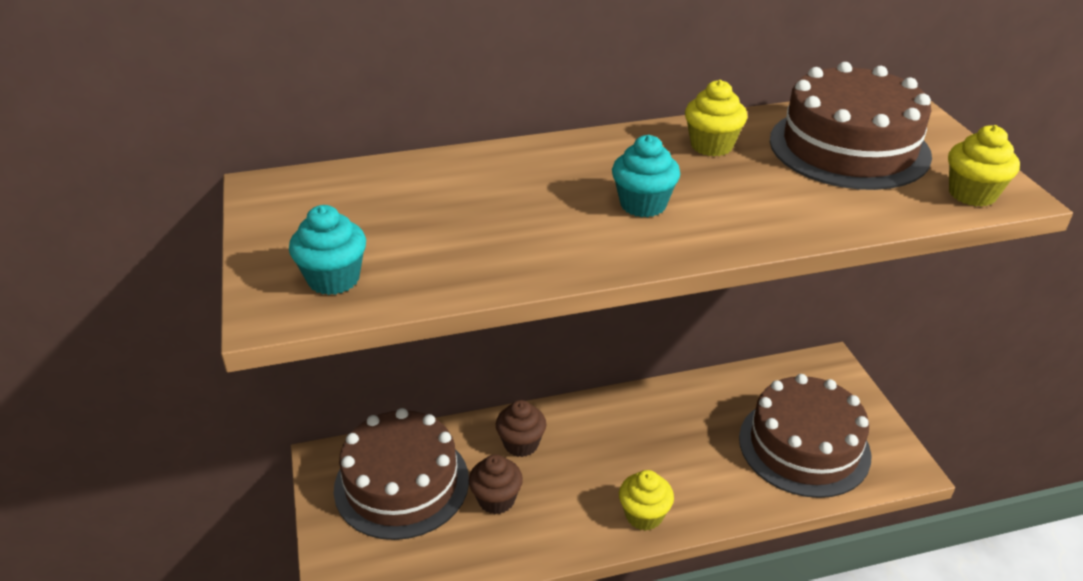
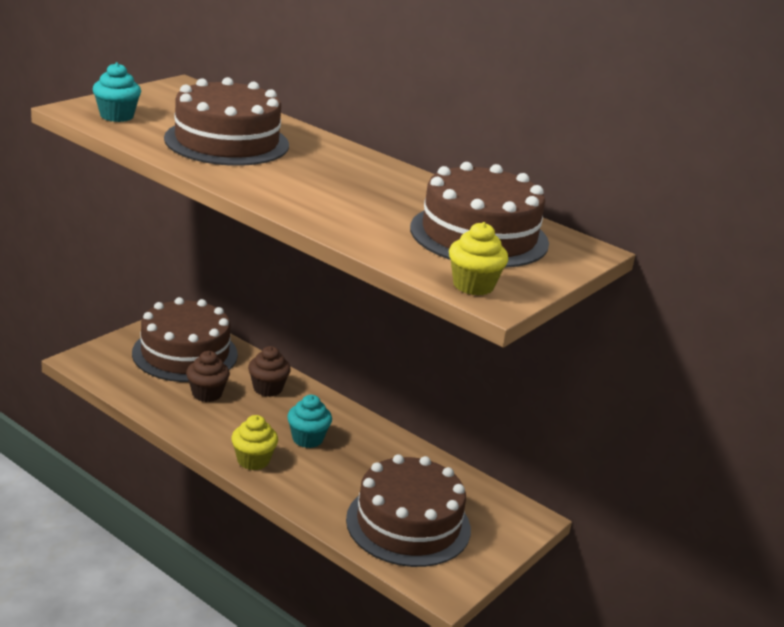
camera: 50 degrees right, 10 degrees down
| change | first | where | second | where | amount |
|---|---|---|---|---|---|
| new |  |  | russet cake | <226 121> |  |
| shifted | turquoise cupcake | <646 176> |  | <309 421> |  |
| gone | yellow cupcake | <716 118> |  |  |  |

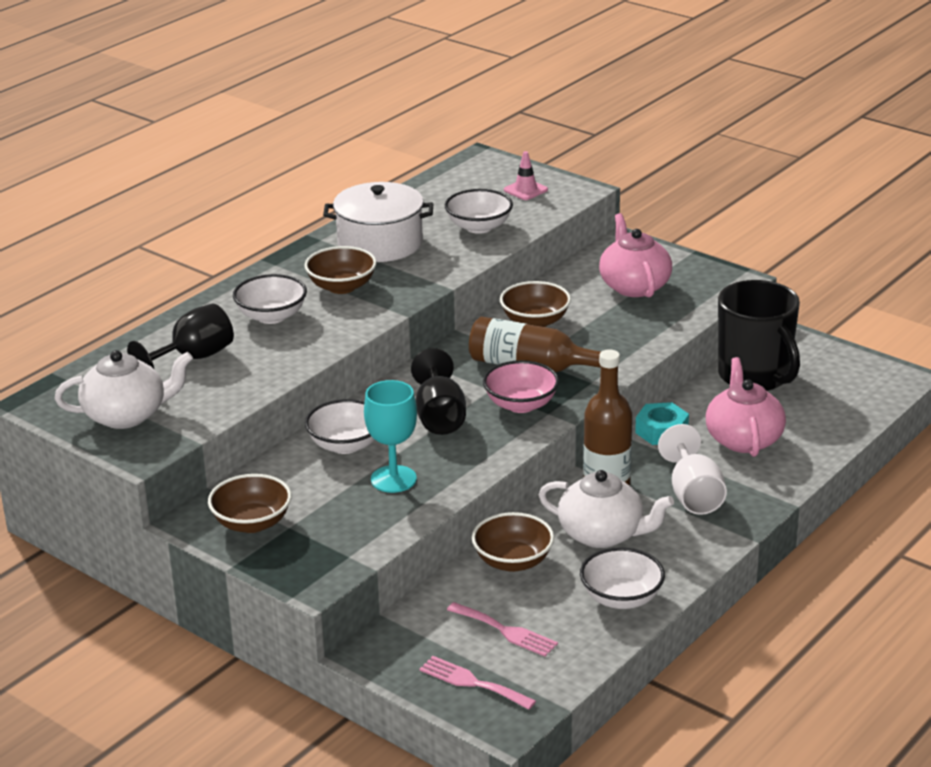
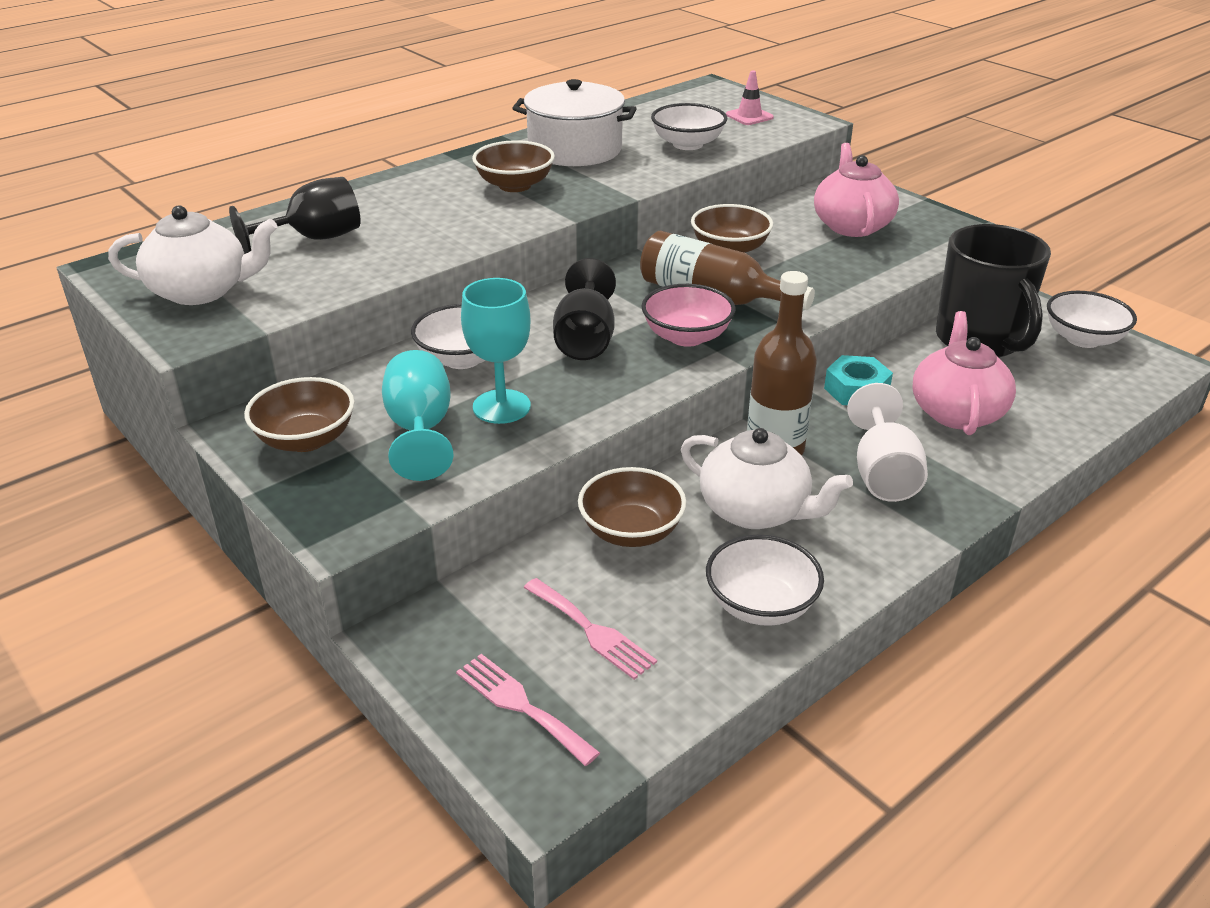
camera: 10 degrees right, 5 degrees up
| change | first | where | second | where | amount |
|---|---|---|---|---|---|
| new |  |  | turquoise goblet | <418 415> |  |
| shifted | pure white serving bowl | <270 299> |  | <1092 319> |  |

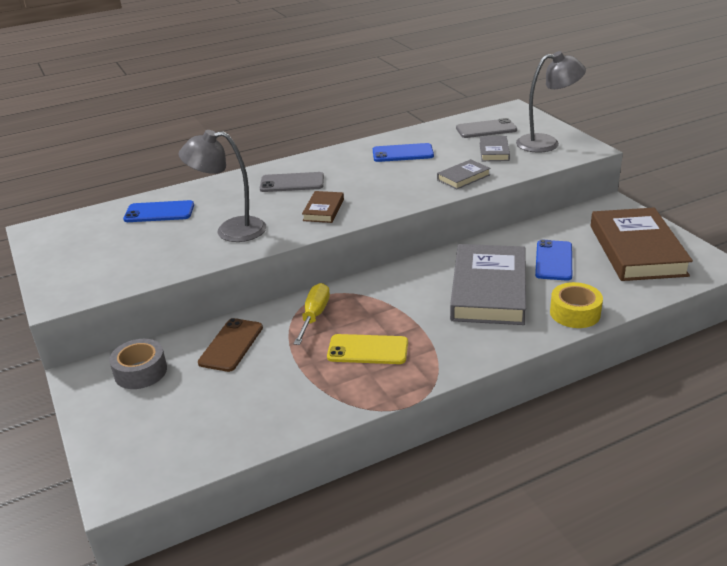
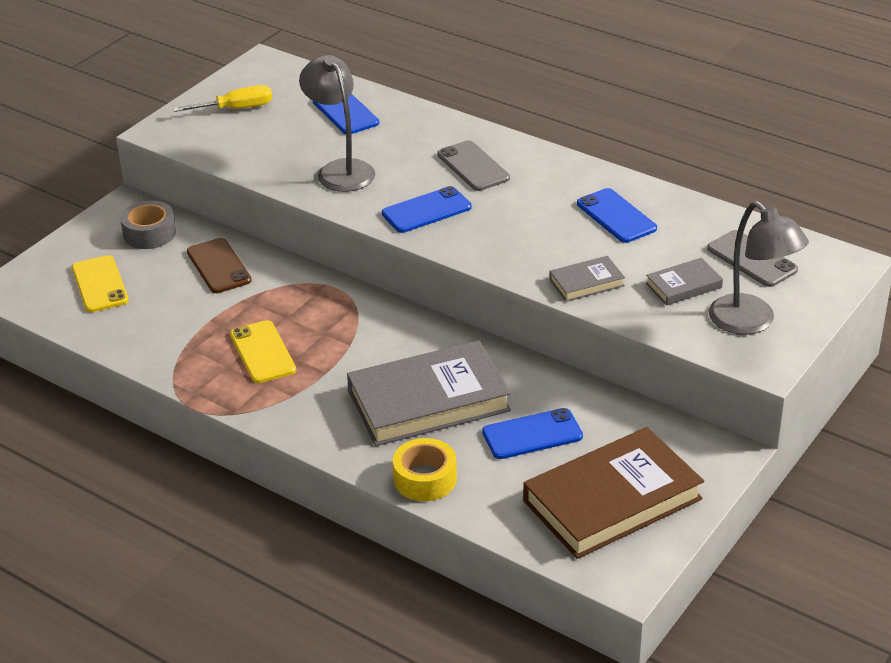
camera: 60 degrees right, 5 degrees up
| change | first | where | second | where | amount |
|---|---|---|---|---|---|
| new |  |  | yellow phone | <100 283> |  |
| shifted | yellow screwdriver | <311 314> |  | <222 98> |  |
| rotated | russet phone | <230 345> |  | <219 265> | 75 degrees clockwise |
| swapped | russet hardback | <323 207> | blue phone | <426 209> |  |
| rotated | gray hardback | <464 174> |  | <587 279> | 45 degrees counterclockwise |

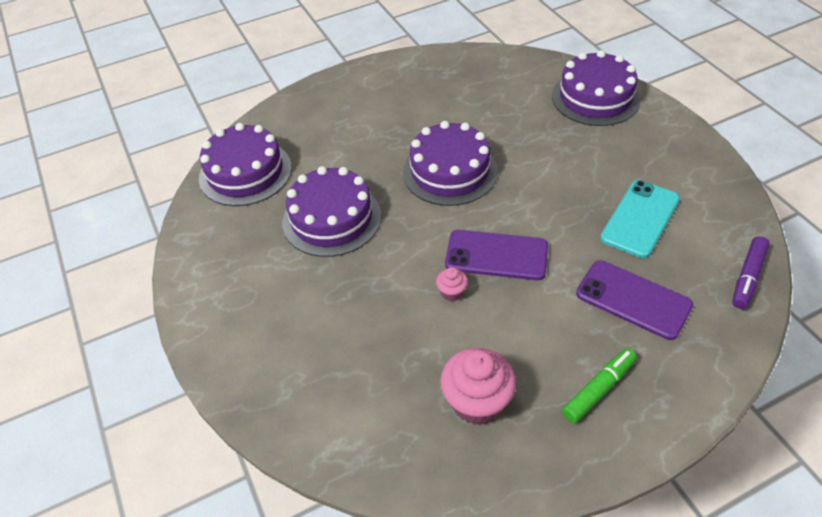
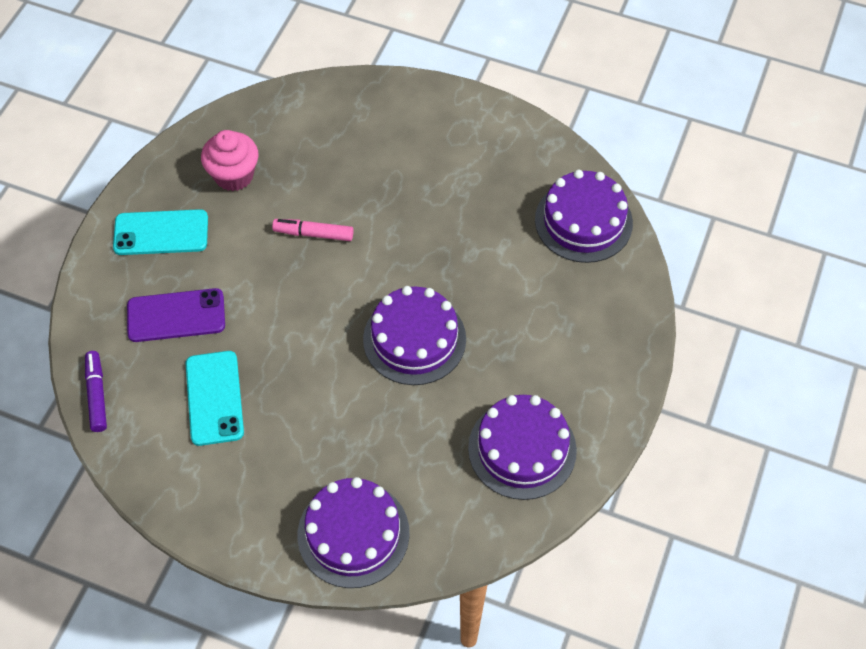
camera: 135 degrees right, 10 degrees up
| change | first | where | second | where | amount |
|---|---|---|---|---|---|
| swapped | leaf-green felt pen | <599 385> | turquoise phone | <160 232> |  |
| swapped | rose-pink cupcake | <452 284> | rose-pink felt pen | <313 230> |  |
| shifted | royal purple cake | <331 211> |  | <522 447> |  |
| gone | royal purple phone | <496 255> |  |  |  |

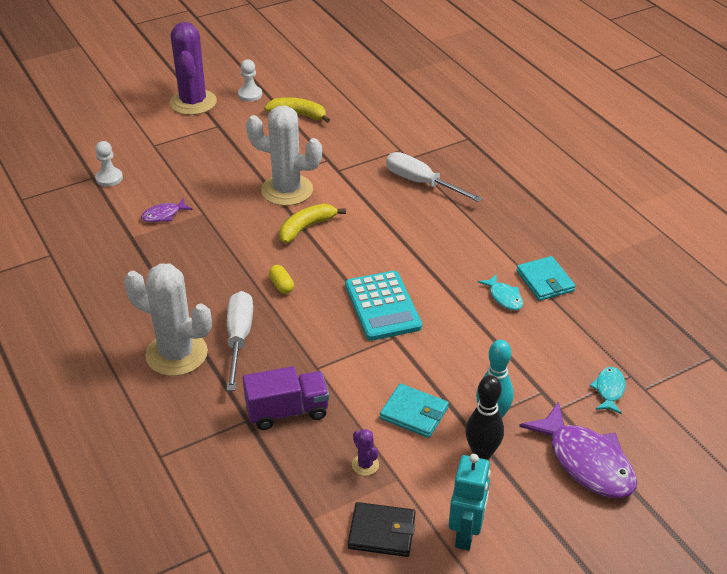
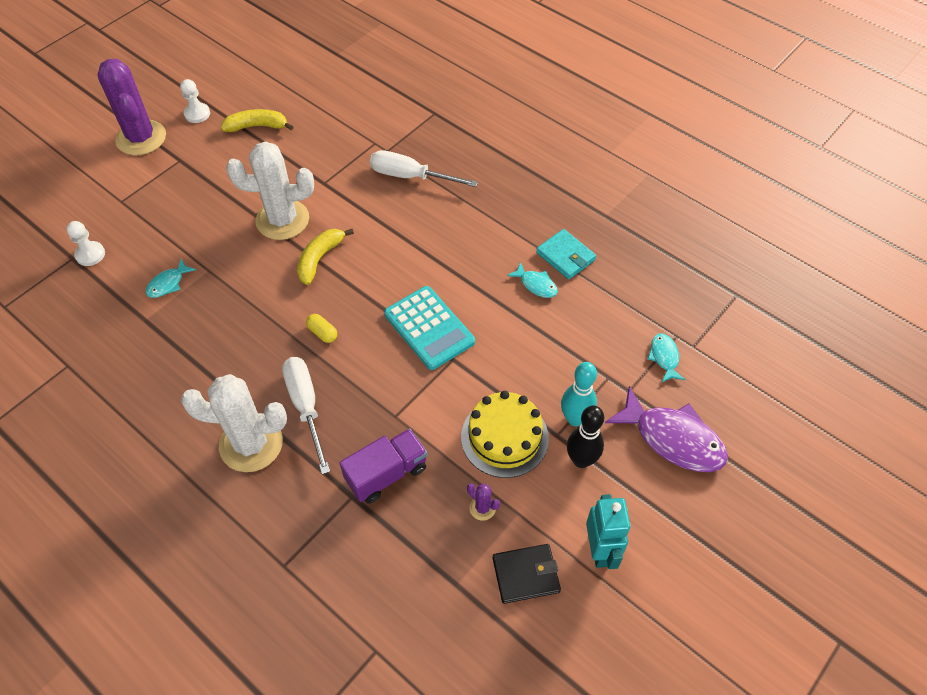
camera: 20 degrees left, 15 degrees up
| change | first | where | second | where | amount |
|---|---|---|---|---|---|
| repainted | royal purple fish figure | <167 210> | turquoise fish figure | <171 278> |  |
| swapped | turquoise billfold | <414 410> | yellow cake | <505 434> |  |

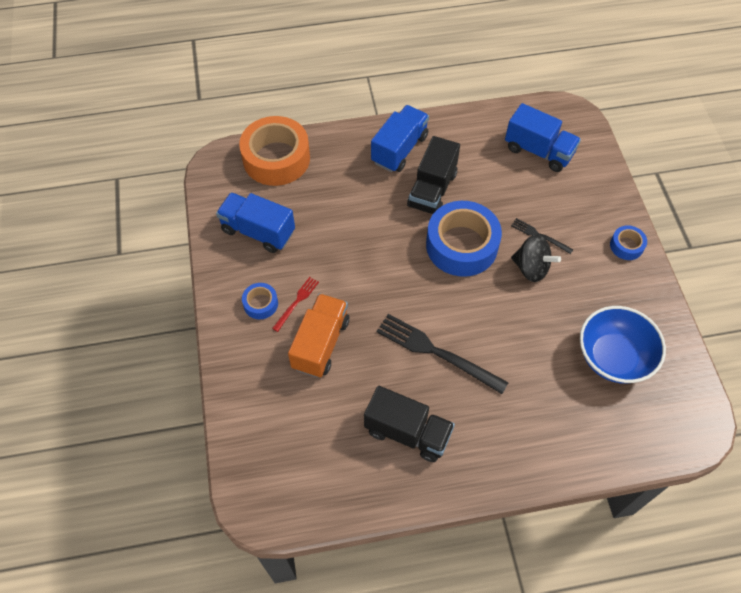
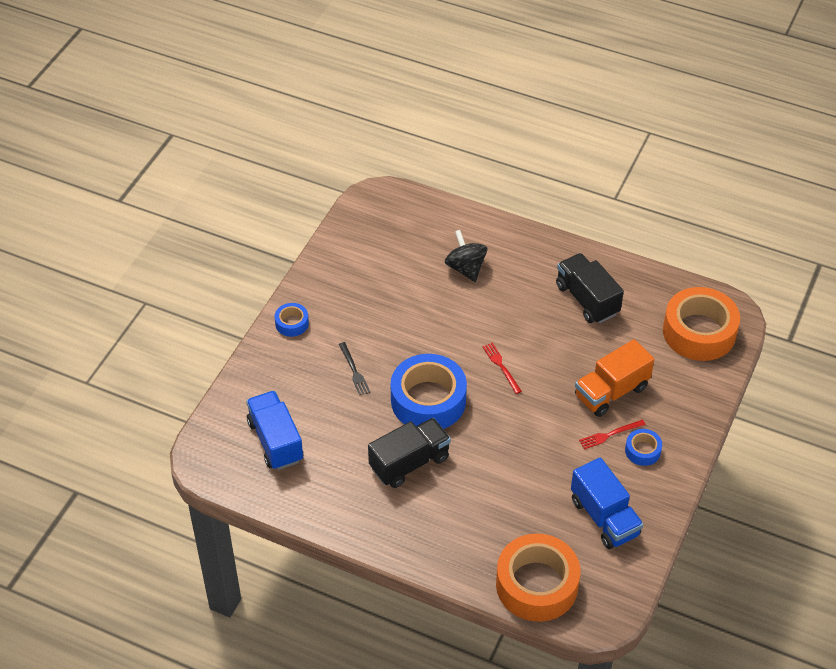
camera: 145 degrees left, 10 degrees down
| change | first | where | second | where | amount |
|---|---|---|---|---|---|
| shifted | ebony toy top | <536 258> |  | <466 256> |  |
| new |  |  | red table fork | <502 368> |  |
| new |  |  | orange-coloured roll of tape | <701 324> |  |
| gone | blue toy truck | <400 138> |  |  |  |
| gone | ebony table fork | <442 354> |  |  |  |
| gone | blue serving bowl | <623 344> |  |  |  |

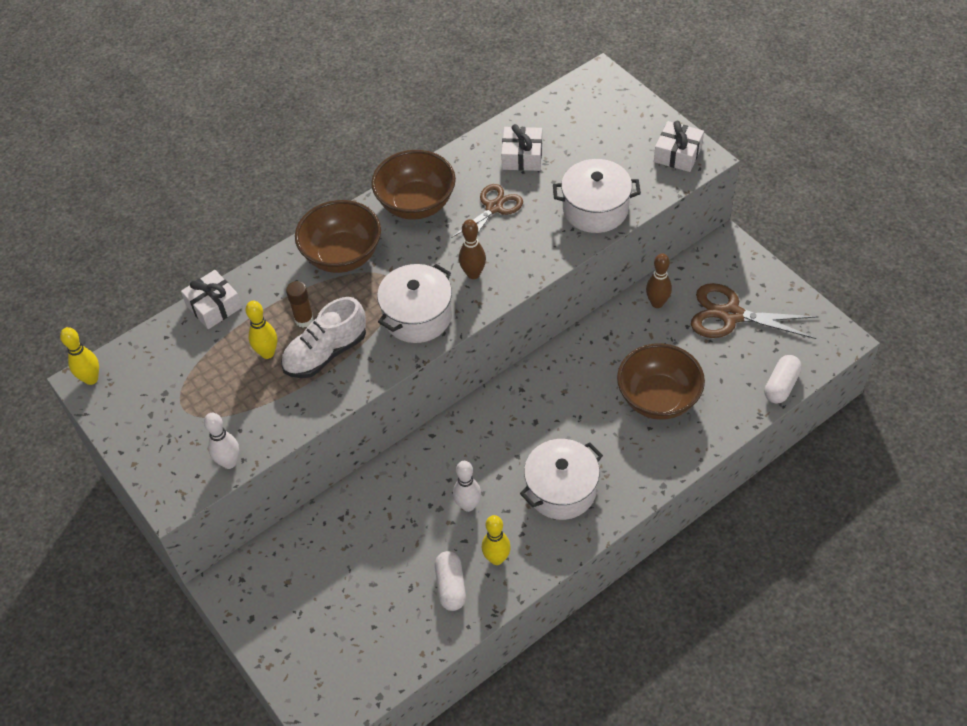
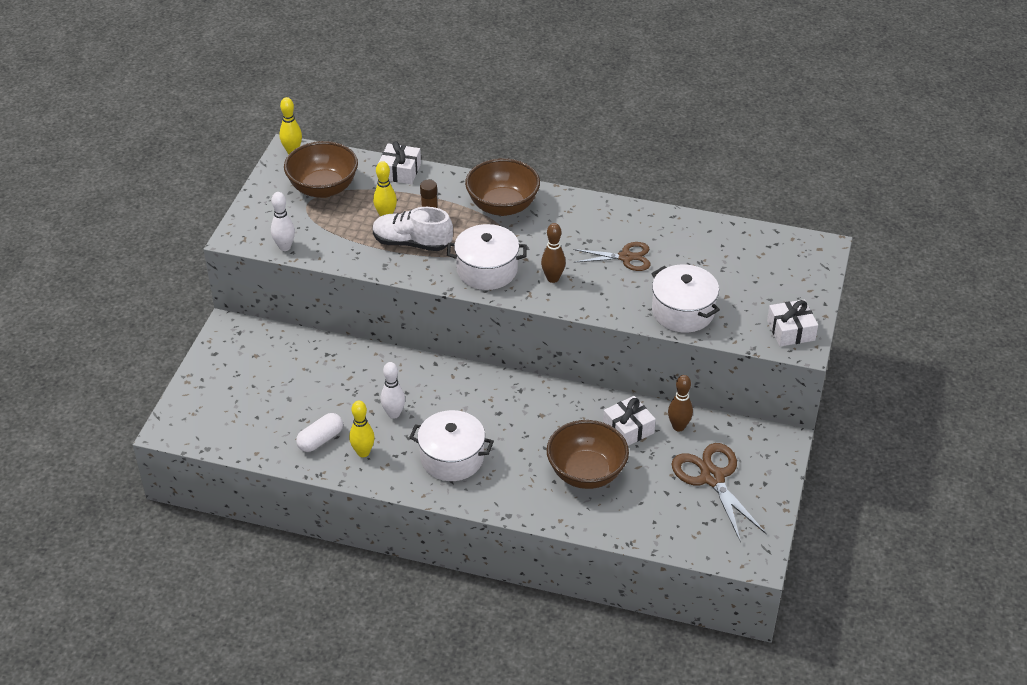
camera: 50 degrees right, 10 degrees down
| change | first | where | second | where | amount |
|---|---|---|---|---|---|
| shifted | russet serving bowl | <413 185> |  | <321 169> |  |
| shifted | pure white wrapped gift | <521 147> |  | <629 421> |  |
| gone | pure white pill | <783 379> |  |  |  |

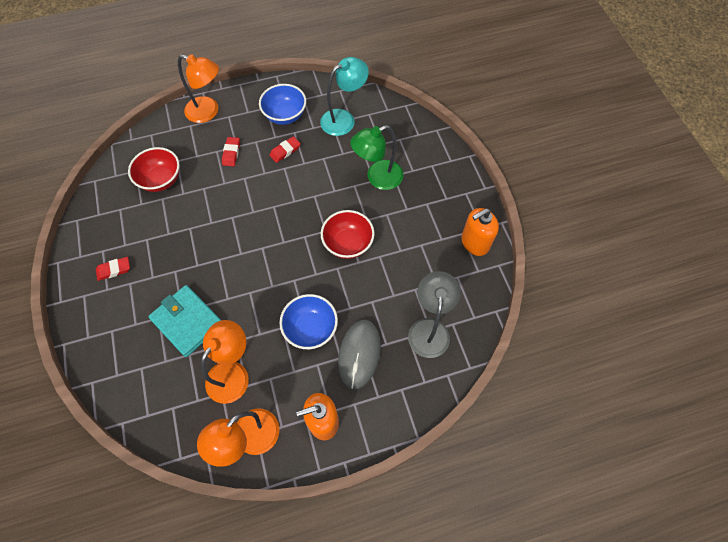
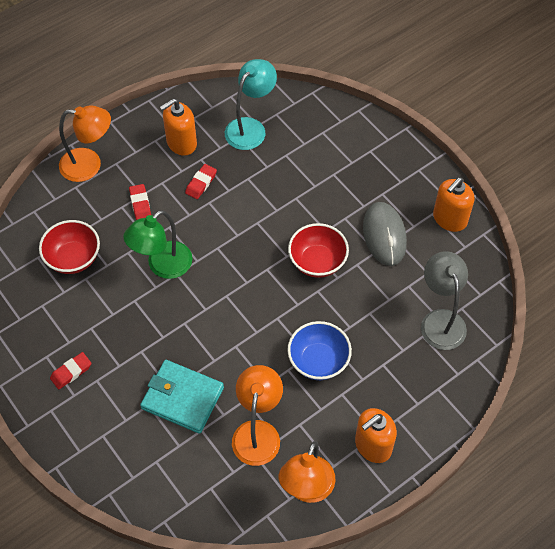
camera: 20 degrees left, 5 degrees down
| change | first | where | second | where | amount |
|---|---|---|---|---|---|
| shifted | leaf-green lamp | <377 157> |  | <157 244> |  |
| swapped | blue serving bowl | <282 104> | orange-coloured pump bottle | <178 127> |  |
| shifted | gray mouse | <359 354> |  | <385 234> |  |

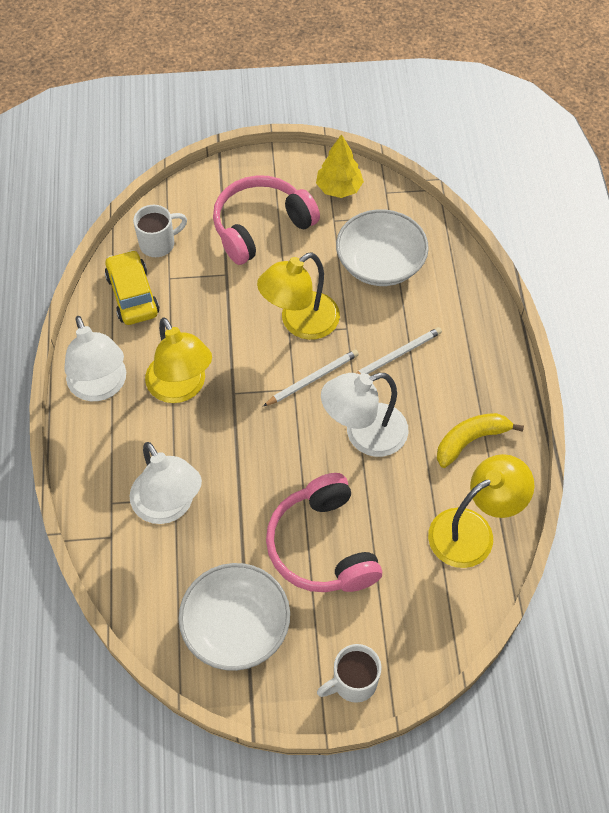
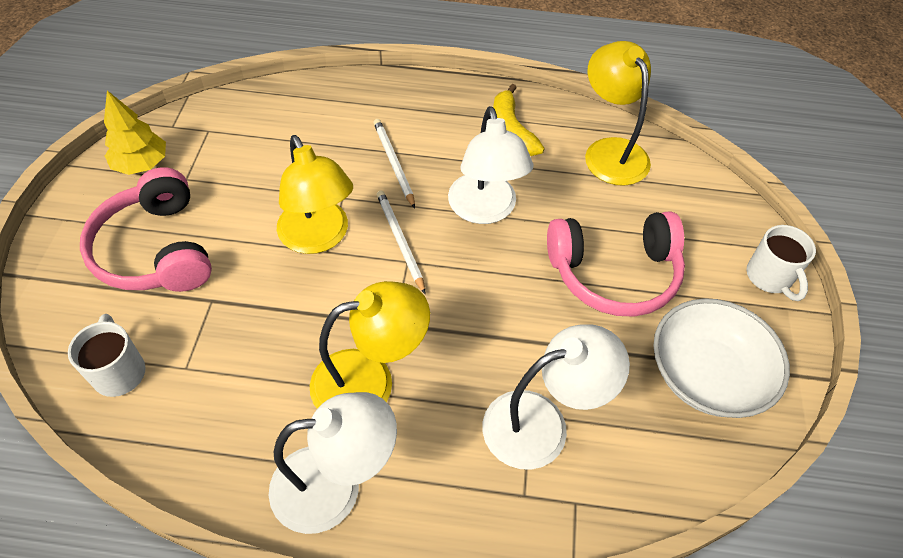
camera: 80 degrees left, 5 degrees down
| change | first | where | second | where | amount |
|---|---|---|---|---|---|
| gone | yellow toy car | <132 287> |  |  |  |
| gone | pure white serving bowl | <382 247> |  |  |  |

